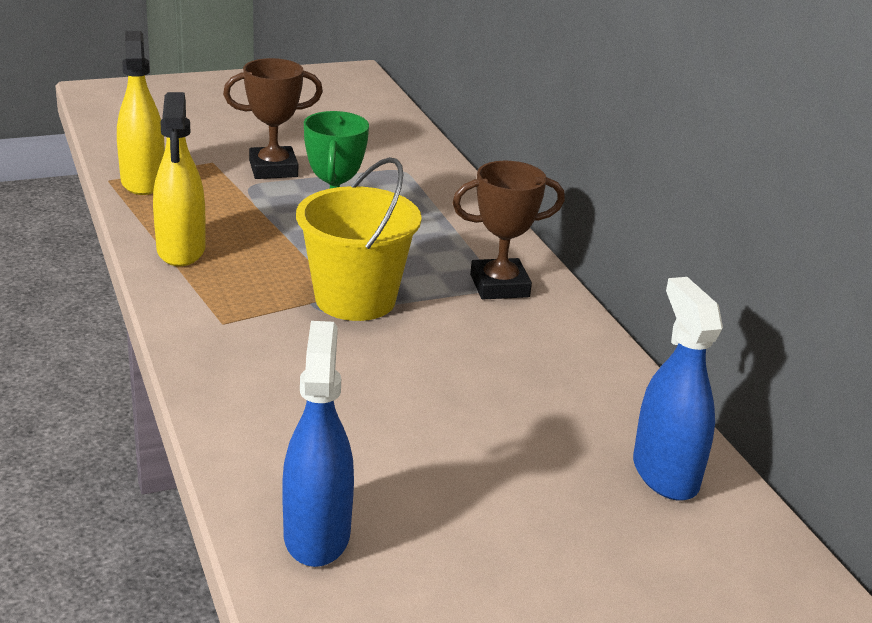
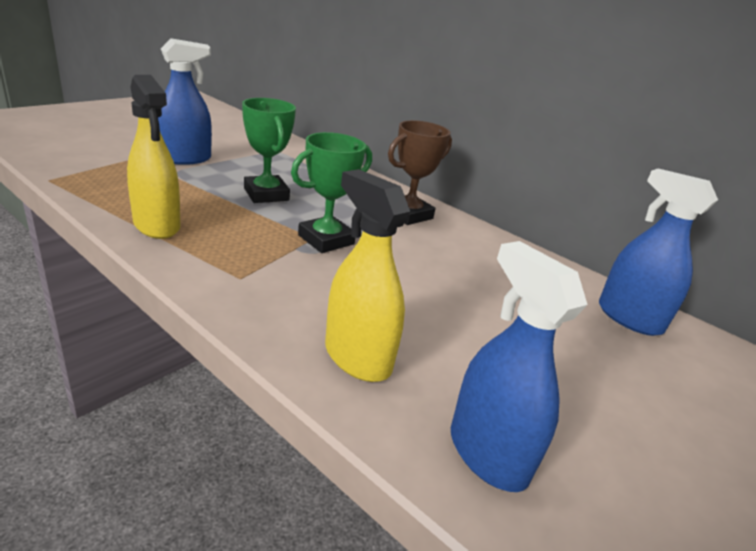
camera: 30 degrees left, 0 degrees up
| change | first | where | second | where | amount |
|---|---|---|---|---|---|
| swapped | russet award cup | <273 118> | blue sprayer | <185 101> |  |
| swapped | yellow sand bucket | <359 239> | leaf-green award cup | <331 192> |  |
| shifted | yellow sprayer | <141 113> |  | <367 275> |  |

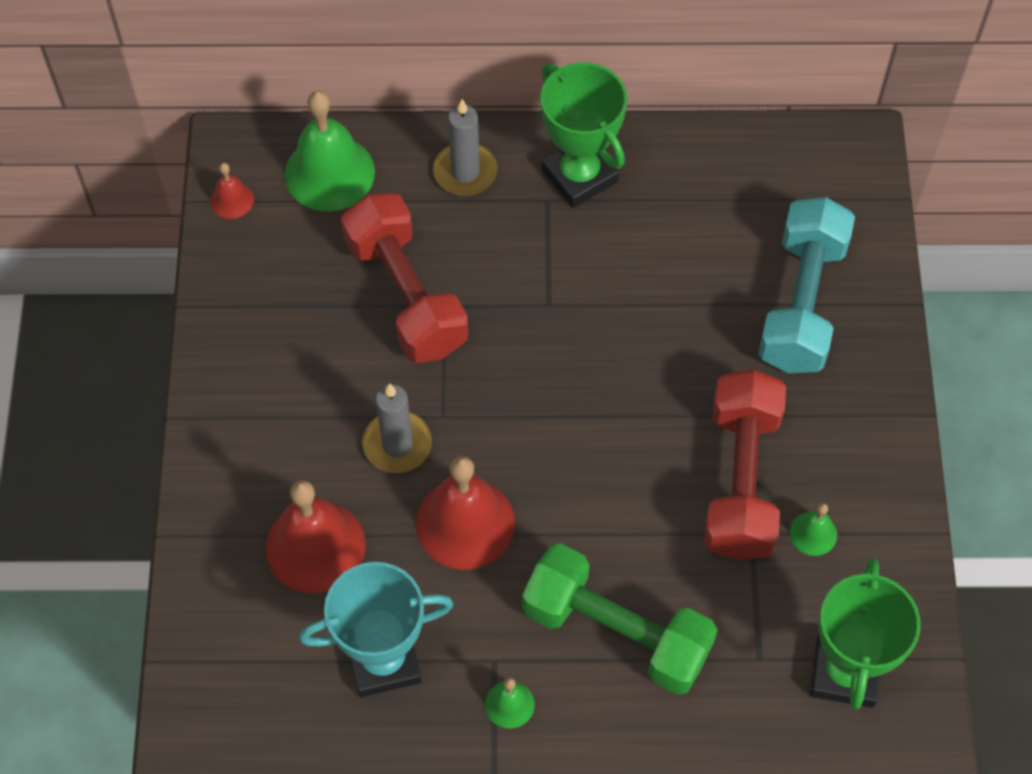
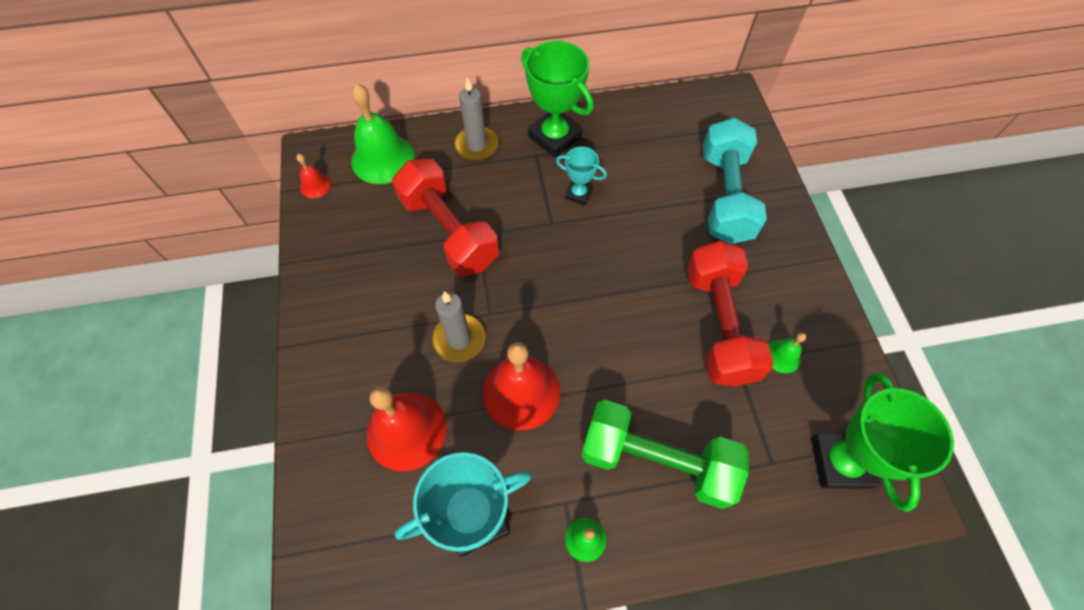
camera: 10 degrees left, 0 degrees up
| change | first | where | second | where | amount |
|---|---|---|---|---|---|
| new |  |  | turquoise award cup | <581 176> |  |

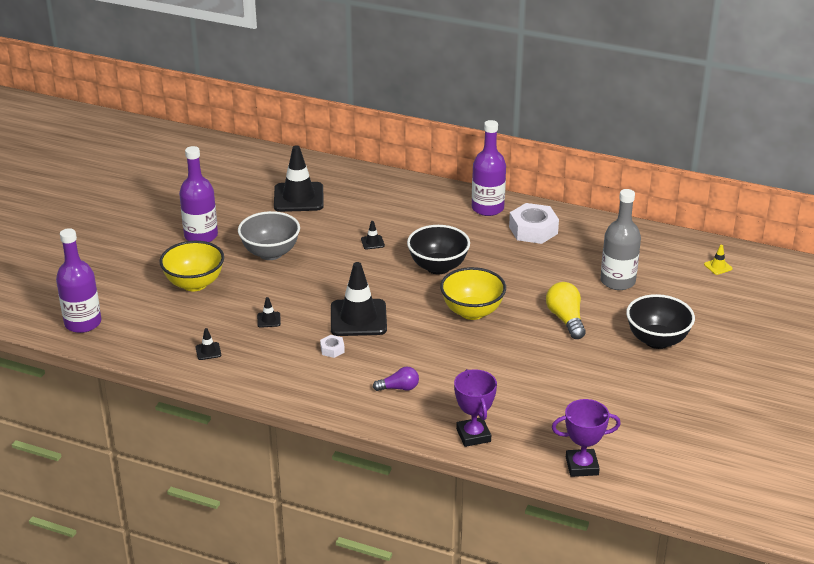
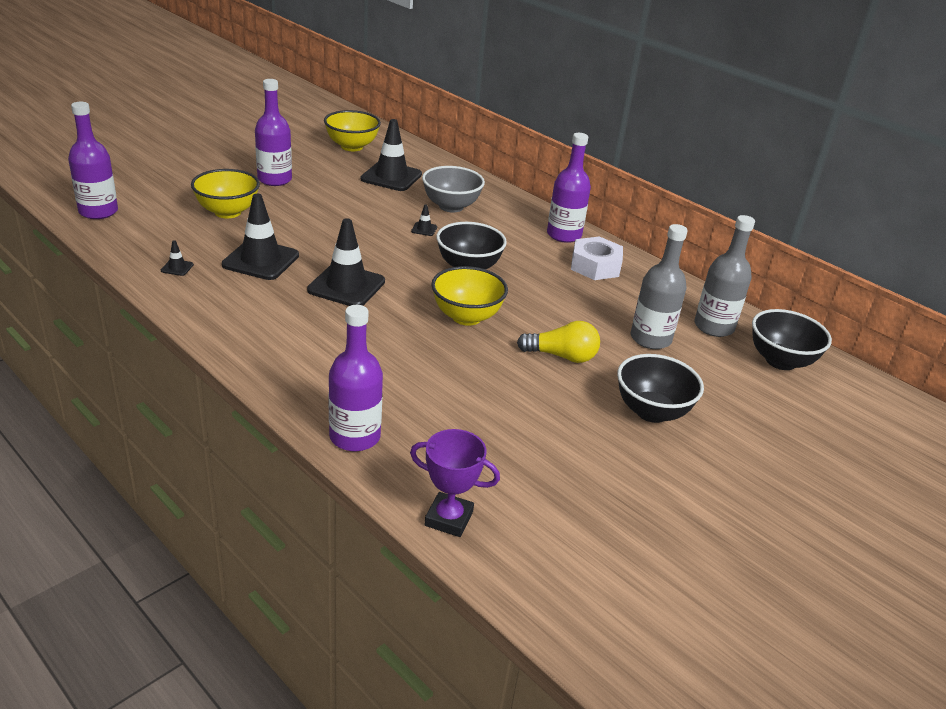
camera: 20 degrees right, 0 degrees up
| change | first | where | second | where | amount |
|---|---|---|---|---|---|
| scaled | ebony safety cone | <269 312> |  | <260 237> | x2.43 |
| new |  |  | yellow serving bowl | <352 130> |  |
| swapped | royal purple award cup | <475 408> | royal purple bottle | <356 378> |  |
| shifted | gray serving bowl | <269 235> |  | <453 189> |  |
| rotated | yellow bulb | <566 310> |  | <558 342> | 90 degrees clockwise |
| new |  |  | gray bottle | <724 276> |  |
| swapped | yellow safety cone | <718 260> | ebony serving bowl | <792 339> |  |
| gone | pure white nut | <332 346> |  |  |  |
| gone | royal purple bulb | <396 379> |  |  |  |

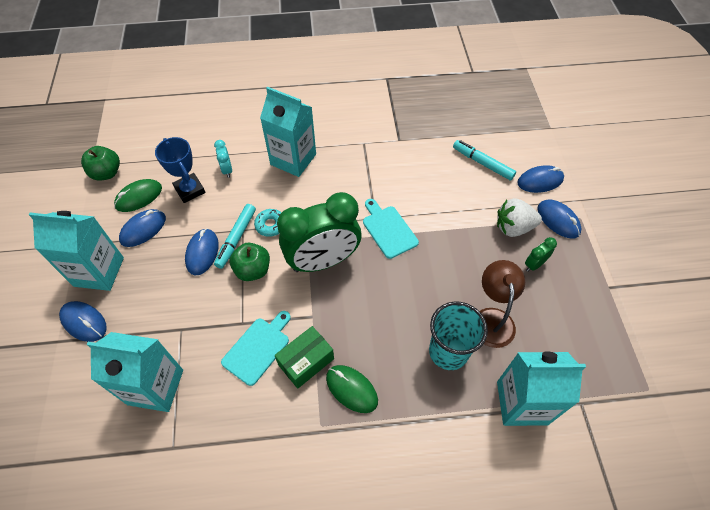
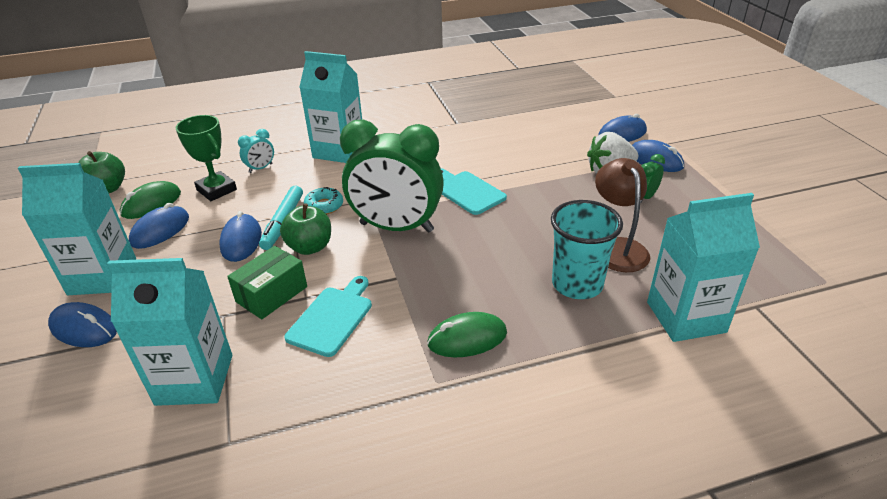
camera: 10 degrees left, 20 degrees down
| change | first | where | second | where | amount |
|---|---|---|---|---|---|
| repainted | blue award cup | <180 170> | leaf-green award cup | <206 158> |  |
| shifted | leaf-green parcel | <304 357> |  | <267 282> |  |
| rotated | turquoise clock | <223 159> |  | <256 151> | 105 degrees counterclockwise |
| rotated | leaf-green clock | <319 232> |  | <392 176> | 45 degrees clockwise |
| rotated | leaf-green mouse | <352 389> |  | <467 334> | 45 degrees counterclockwise |
| gone | turquoise felt pen | <484 160> |  |  |  |

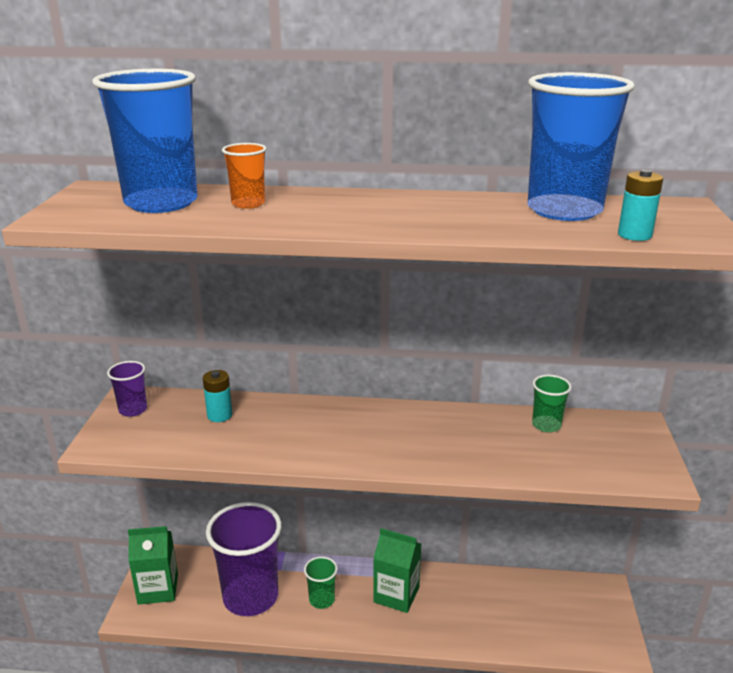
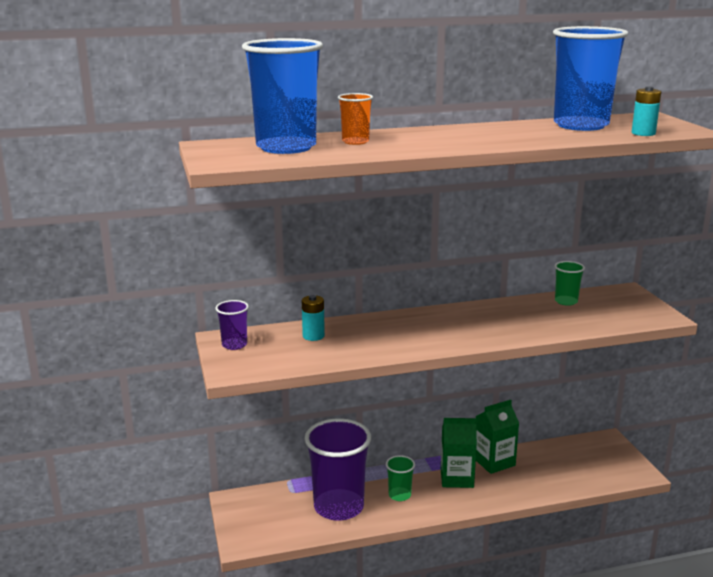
camera: 20 degrees left, 5 degrees down
| change | first | where | second | where | amount |
|---|---|---|---|---|---|
| shifted | leaf-green juice carton | <153 565> |  | <497 437> |  |

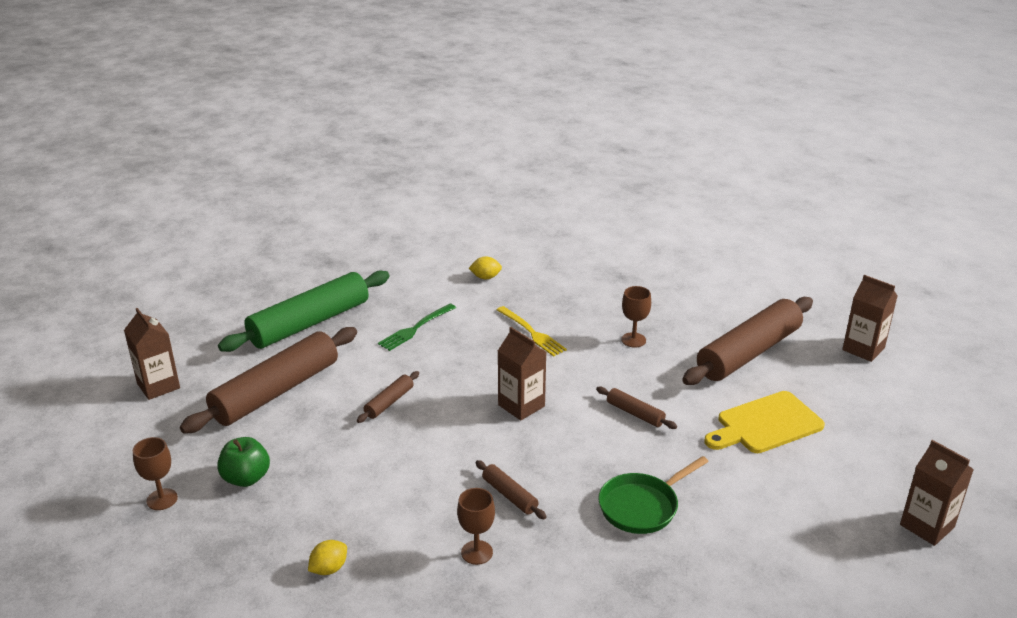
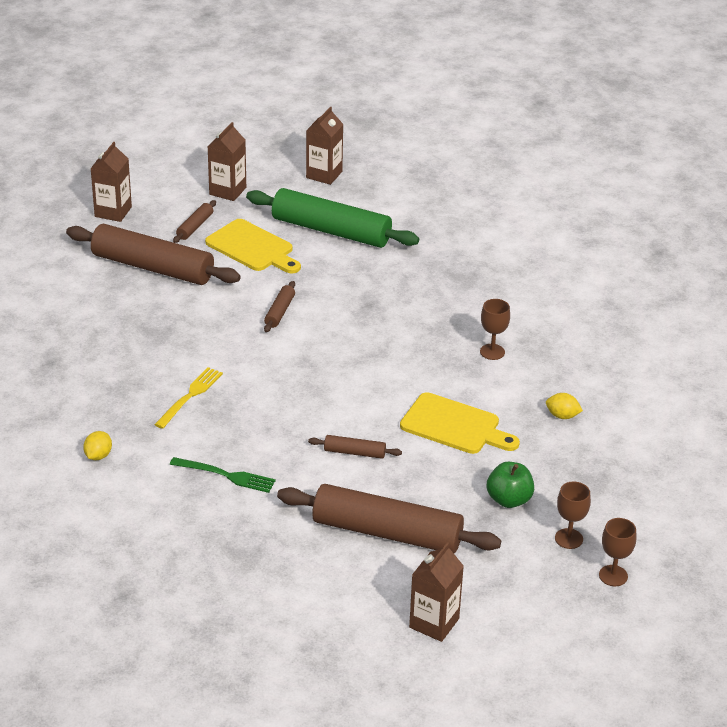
camera: 115 degrees left, 5 degrees up
| change | first | where | second | where | amount |
|---|---|---|---|---|---|
| rotated | yellow citrus fruit | <485 267> |  | <97 445> | 45 degrees clockwise |
| shifted | russet rolling pin | <511 489> |  | <194 221> |  |
| shifted | russet juice carton | <522 373> |  | <227 161> |  |
| shifted | leaf-green rolling pin | <304 311> |  | <332 218> |  |
| new |  |  | yellow bread board | <460 423> |  |
| shifted | russet goblet | <636 317> |  | <617 552> |  |
| gone | leaf-green skillet | <653 495> |  |  |  |

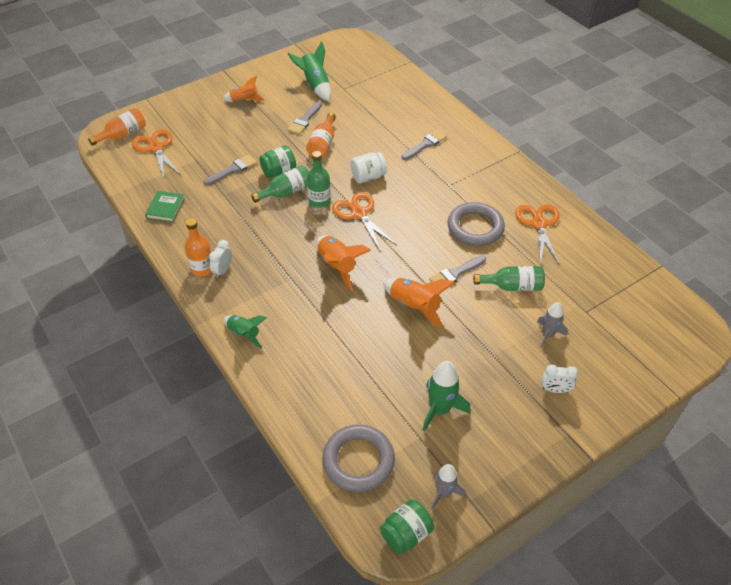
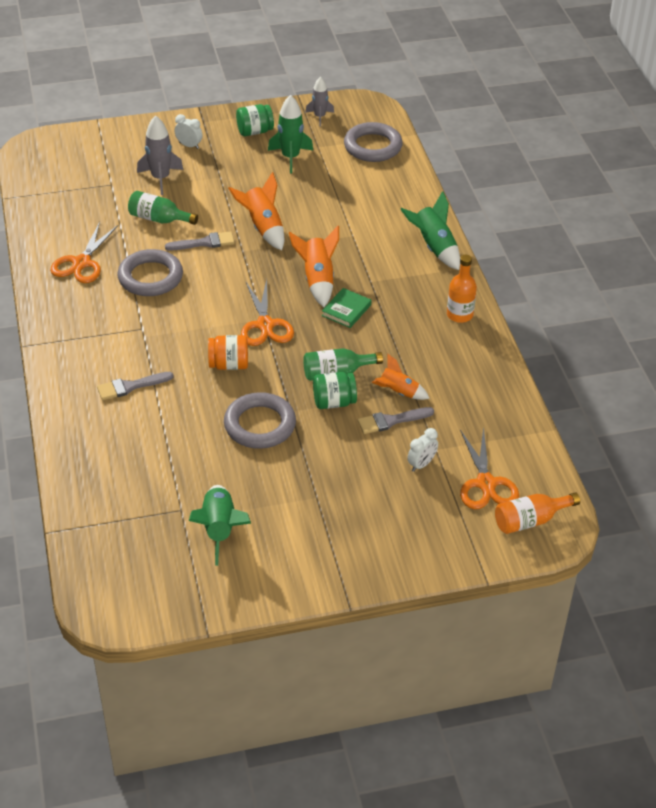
camera: 160 degrees left, 5 degrees down
| change | first | where | second | where | amount |
|---|---|---|---|---|---|
| scaled | gray spaceship | <552 325> |  | <160 155> | x1.52 |
| repainted | pure white preserve jar | <368 167> | orange-coloured preserve jar | <228 352> |  |
| swapped | orange-coloured bottle | <321 135> | gray ring | <260 420> |  |
| shifted | leaf-green preserve jar | <407 526> |  | <255 120> |  |
| shifted | leaf-green hardback | <165 206> |  | <346 308> |  |
| shifted | orange-coloured spaceship | <243 89> |  | <401 377> |  |
| scaled | leaf-green spaceship | <245 331> |  | <430 230> | x1.52 |
| shifted | pure white clock | <220 259> |  | <422 450> |  |
| gone | gray paint brush | <305 117> |  |  |  |
| gone | leaf-green bottle | <319 179> |  |  |  |

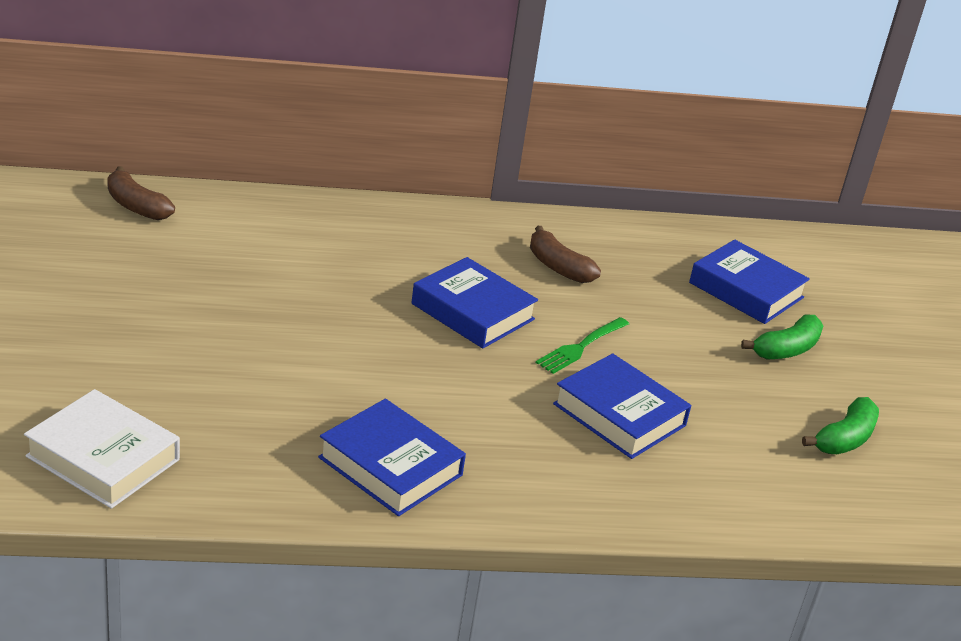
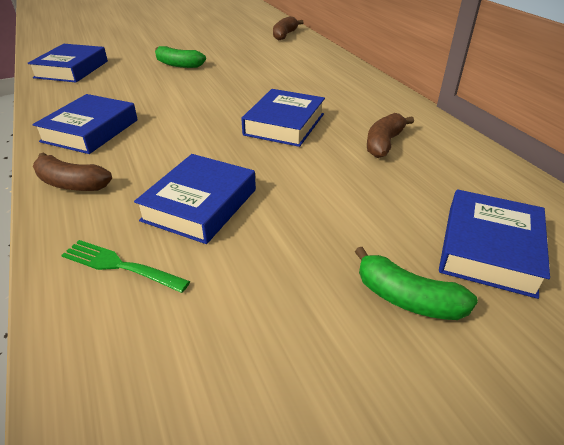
camera: 75 degrees right, 5 degrees up
| change | first | where | second | where | amount |
|---|---|---|---|---|---|
| repainted | pure white hardback | <102 449> | blue hardback | <68 63> |  |
| new |  |  | russet toy banana | <72 171> |  |
| shifted | leaf-green table fork | <582 345> |  | <125 266> |  |
| shifted | leaf-green toy banana | <840 425> |  | <180 57> |  |

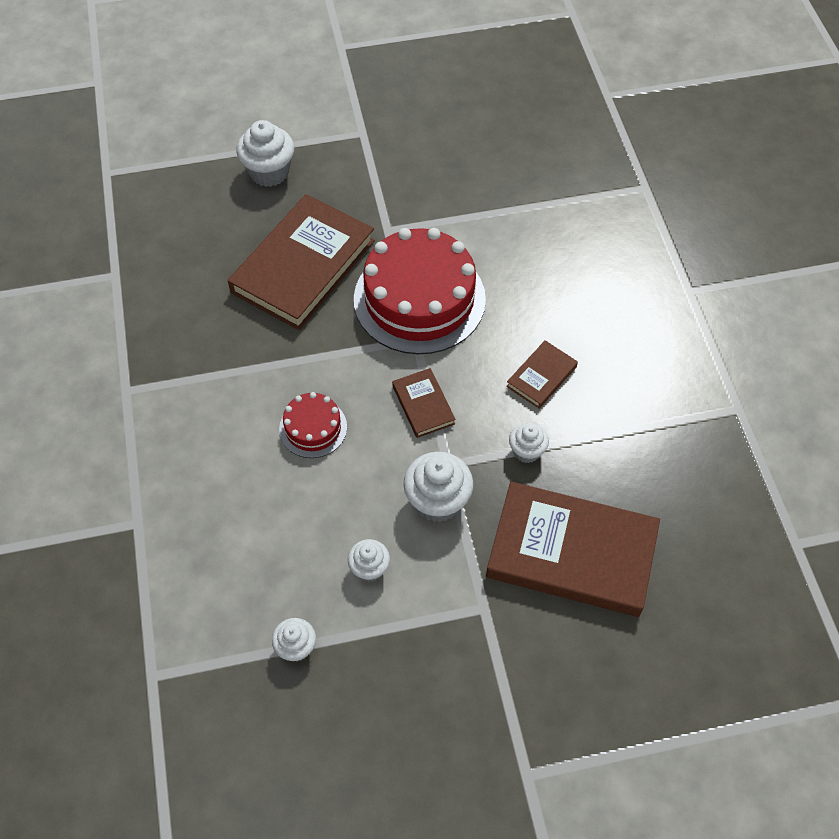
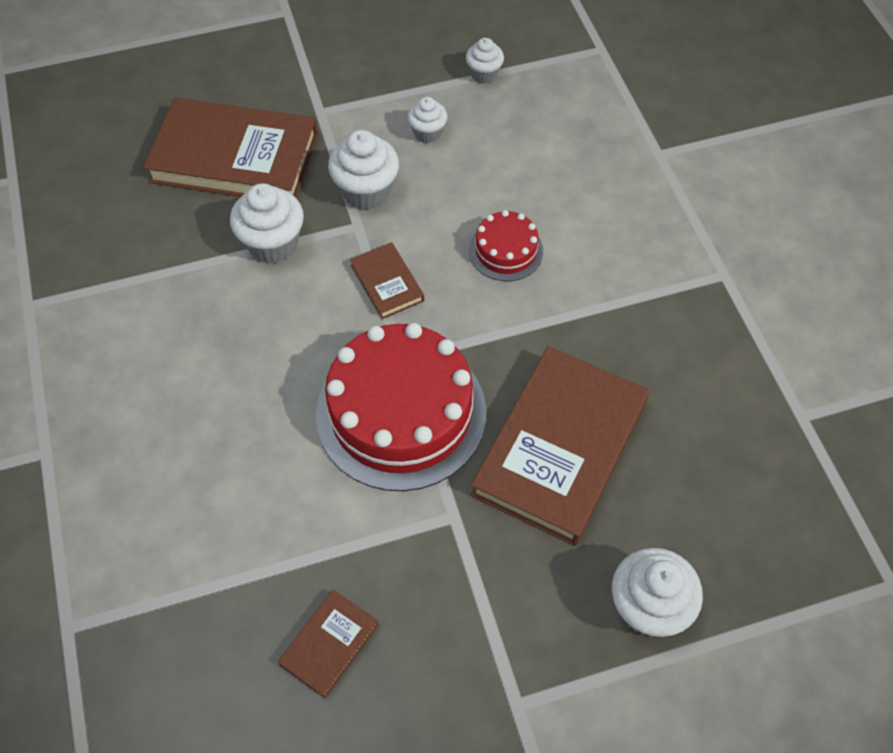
camera: 175 degrees right, 0 degrees up
| change | first | where | second | where | amount |
|---|---|---|---|---|---|
| scaled | pure white cupcake | <529 442> |  | <267 223> | x1.68 |
| shifted | russet hardback | <542 374> |  | <328 644> |  |

